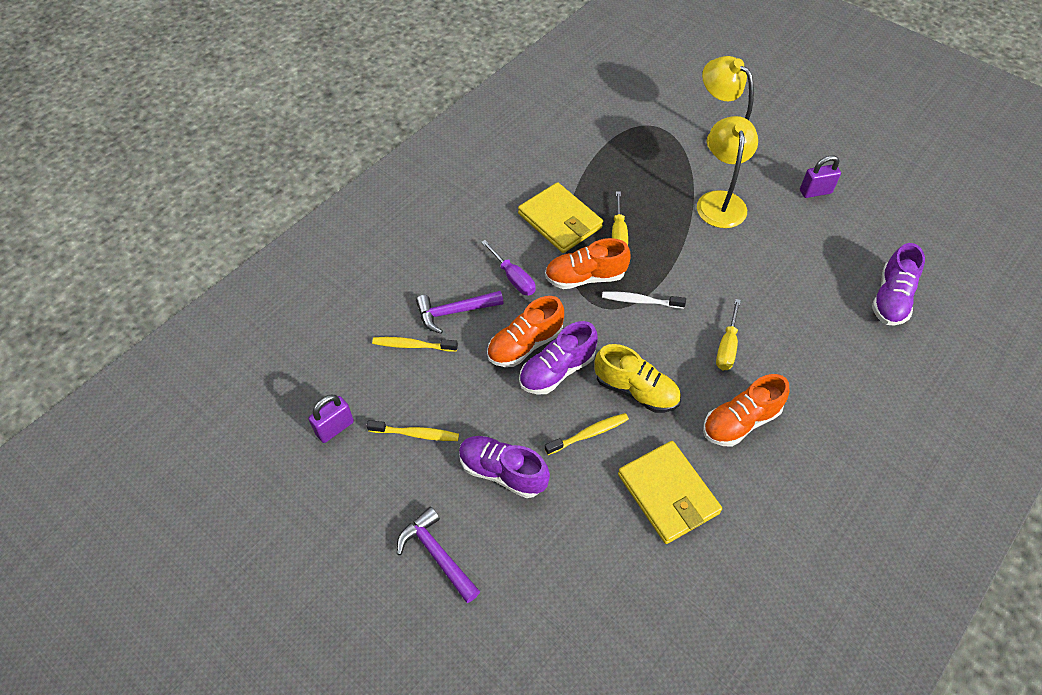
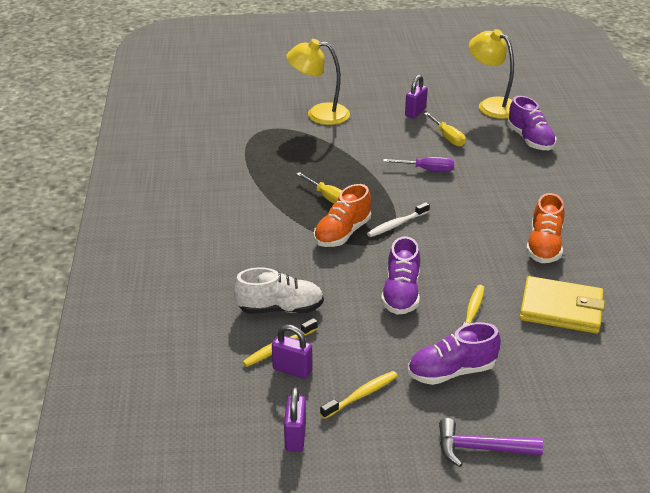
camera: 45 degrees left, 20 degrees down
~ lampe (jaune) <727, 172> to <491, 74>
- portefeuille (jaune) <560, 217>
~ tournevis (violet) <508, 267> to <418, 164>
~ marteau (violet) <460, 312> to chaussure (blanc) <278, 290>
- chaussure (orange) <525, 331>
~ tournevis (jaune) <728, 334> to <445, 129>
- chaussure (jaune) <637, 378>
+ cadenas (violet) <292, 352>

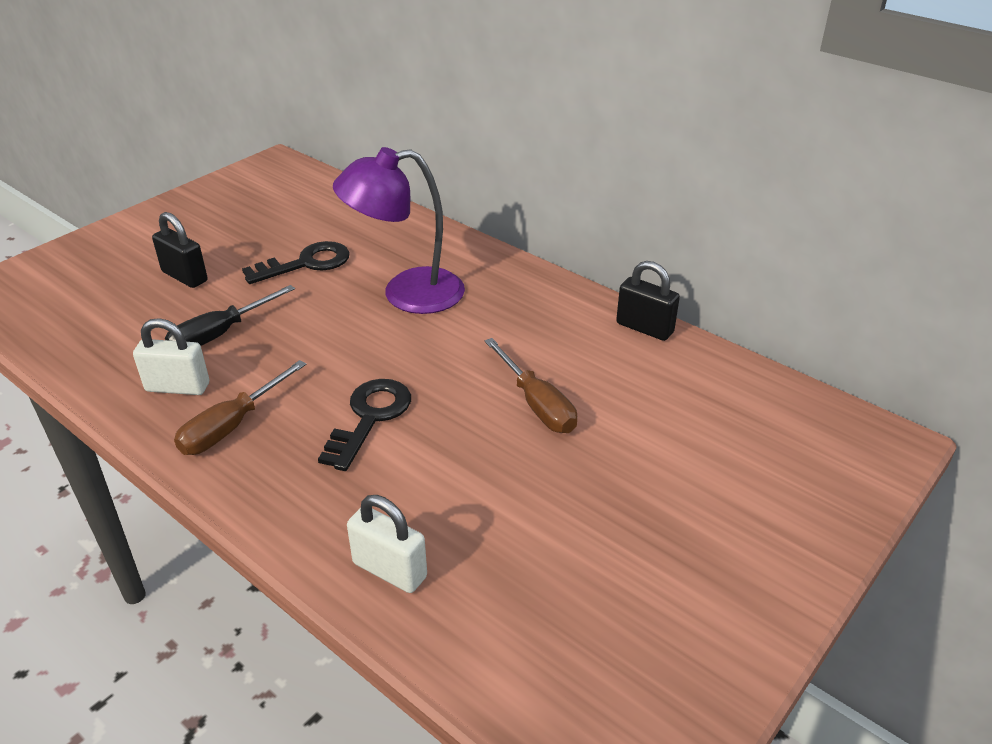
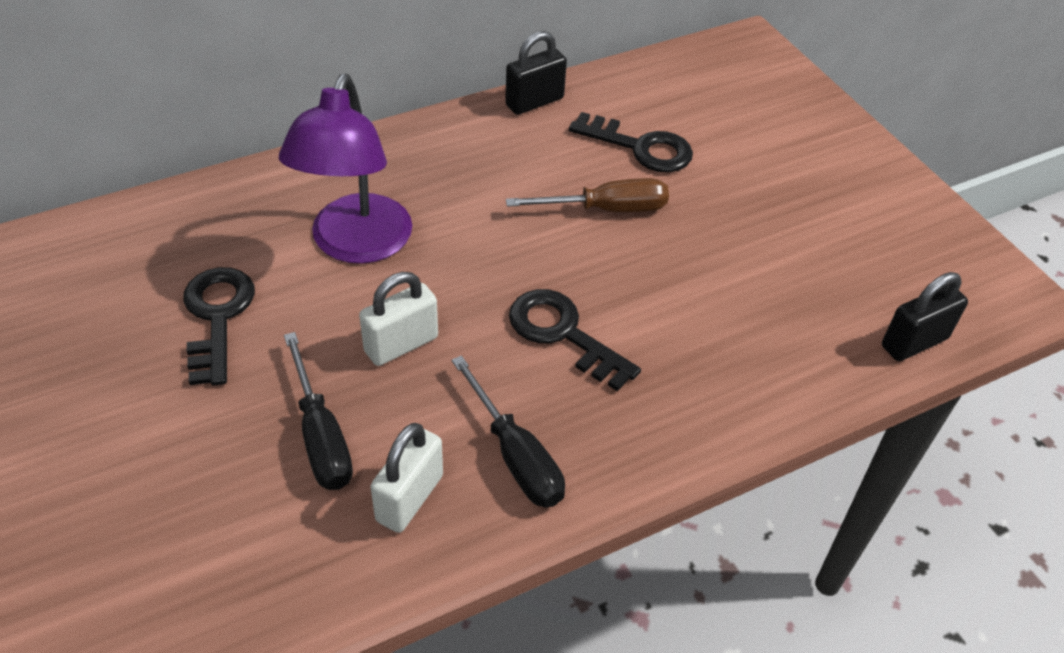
camera: 70 degrees left, 10 degrees up
~ cadenas (noir) <180, 250> to <925, 316>
~ tournevis (marron) <240, 407> to tournevis (noir) <508, 431>
~ cadenas (blanc) <387, 544> to <398, 319>
+ clé (noir) <631, 142>

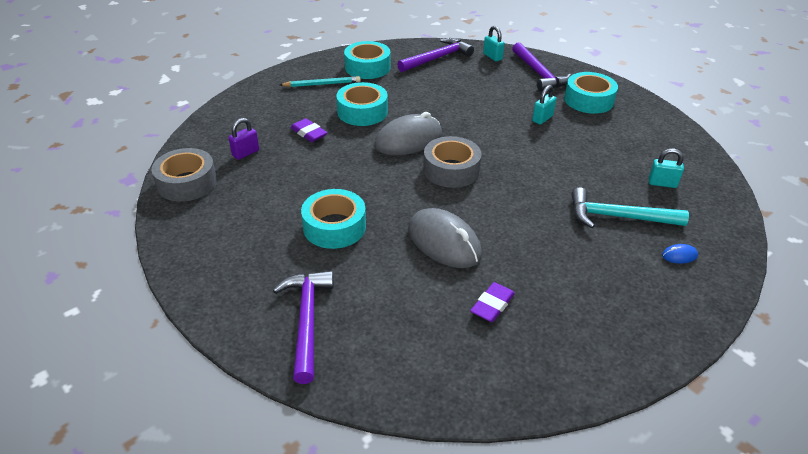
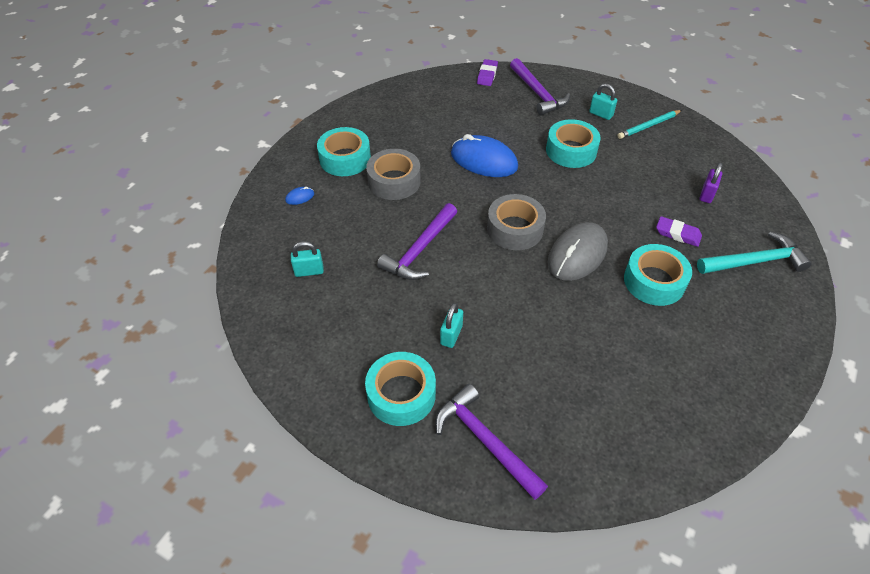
camera: 160 degrees right, 10 degrees up
~ cadenas (turquoise) <494, 43> to <603, 101>
~ marteau (violet) <435, 55> to <417, 241>
~ ruban adhésif (turquoise) <367, 60> to <344, 151>
~ crayon (turquoise) <320, 81> to <650, 124>
~ ruban adhésif (gris) <184, 175> to <393, 174>
~ marteau (turquoise) <630, 207> to <754, 253>
~ souris (gris) <445, 238> to souris (bleu) <484, 155>
~ gomme (violet) <492, 302> to <487, 72>

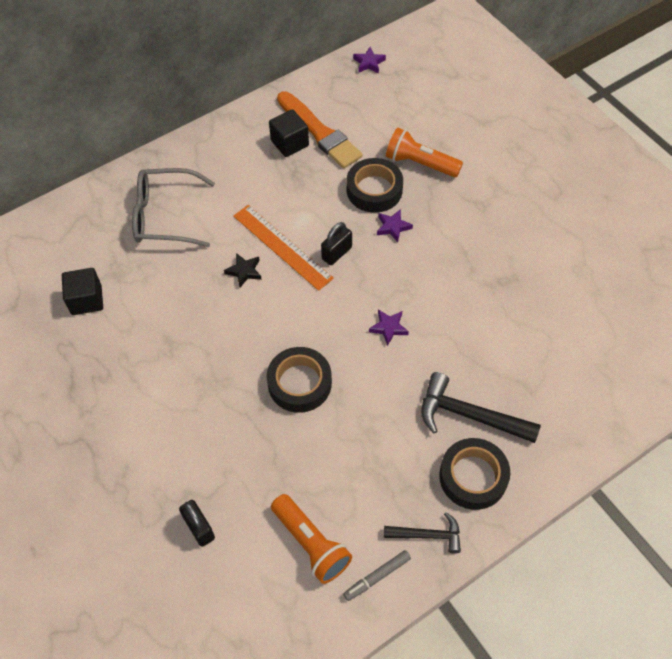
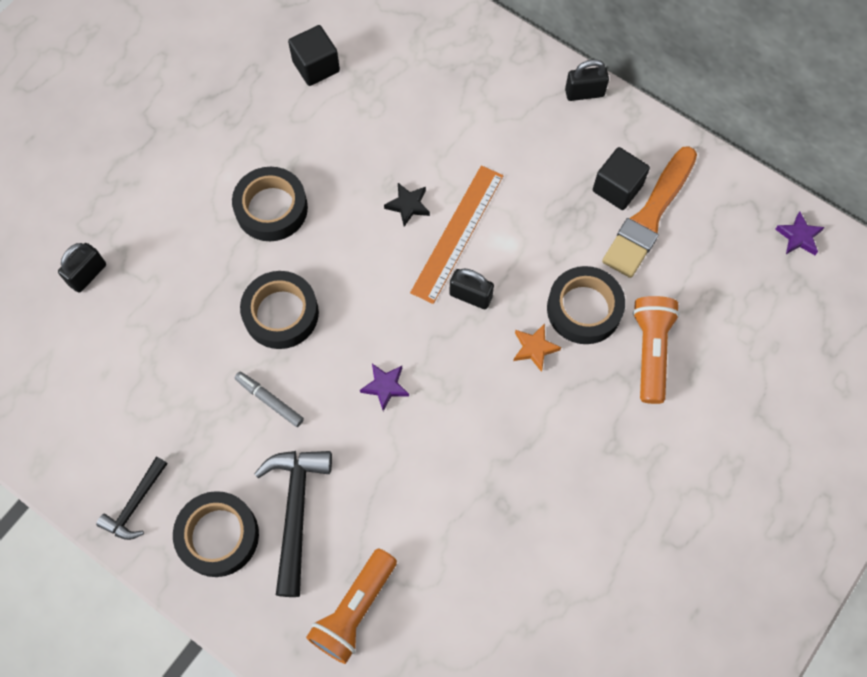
camera: 70 degrees right, 10 degrees up
- lunettes (gris) <173, 207>
~ étoile (violet) <395, 225> to étoile (orange) <537, 347>
~ lampe de poche (orange) <311, 539> to <351, 606>
~ marteau (noir) <422, 532> = <132, 498> 45 degrees clockwise
~ feutre (gris) <377, 575> to <269, 399>
+ cadenas (noir) <587, 80>
+ ruban adhésif (noir) <270, 204>

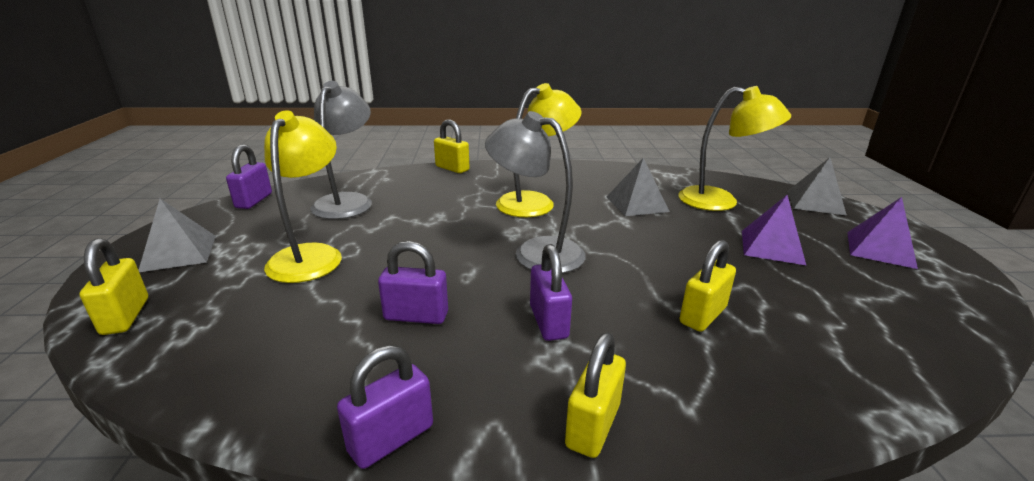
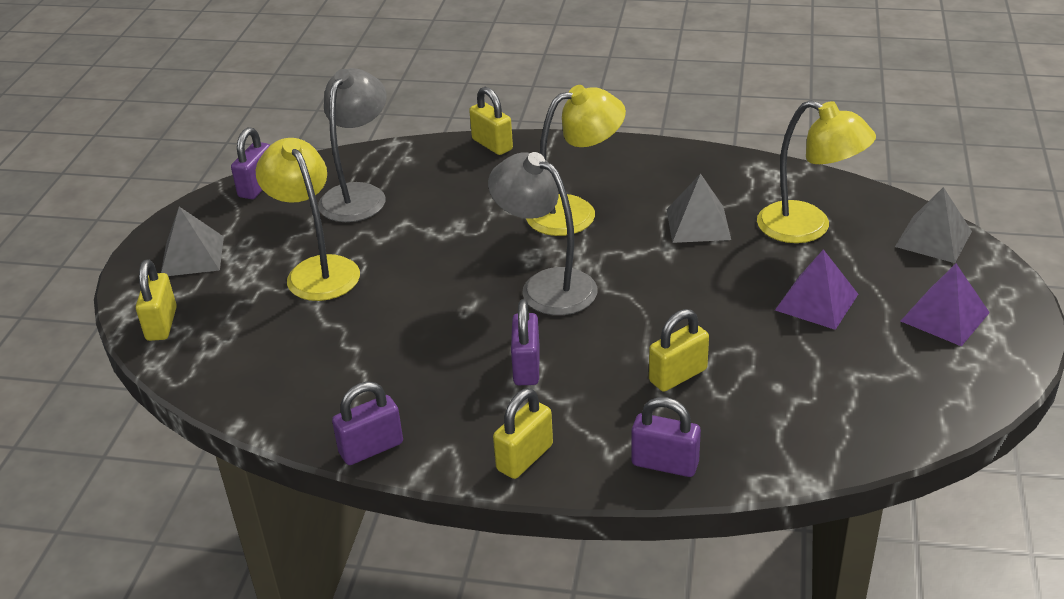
camera: 15 degrees right, 10 degrees up
~ lampe (jaune) <303, 196> = <308, 219> 45 degrees counterclockwise
~ cadenas (violet) <413, 282> to <666, 437>

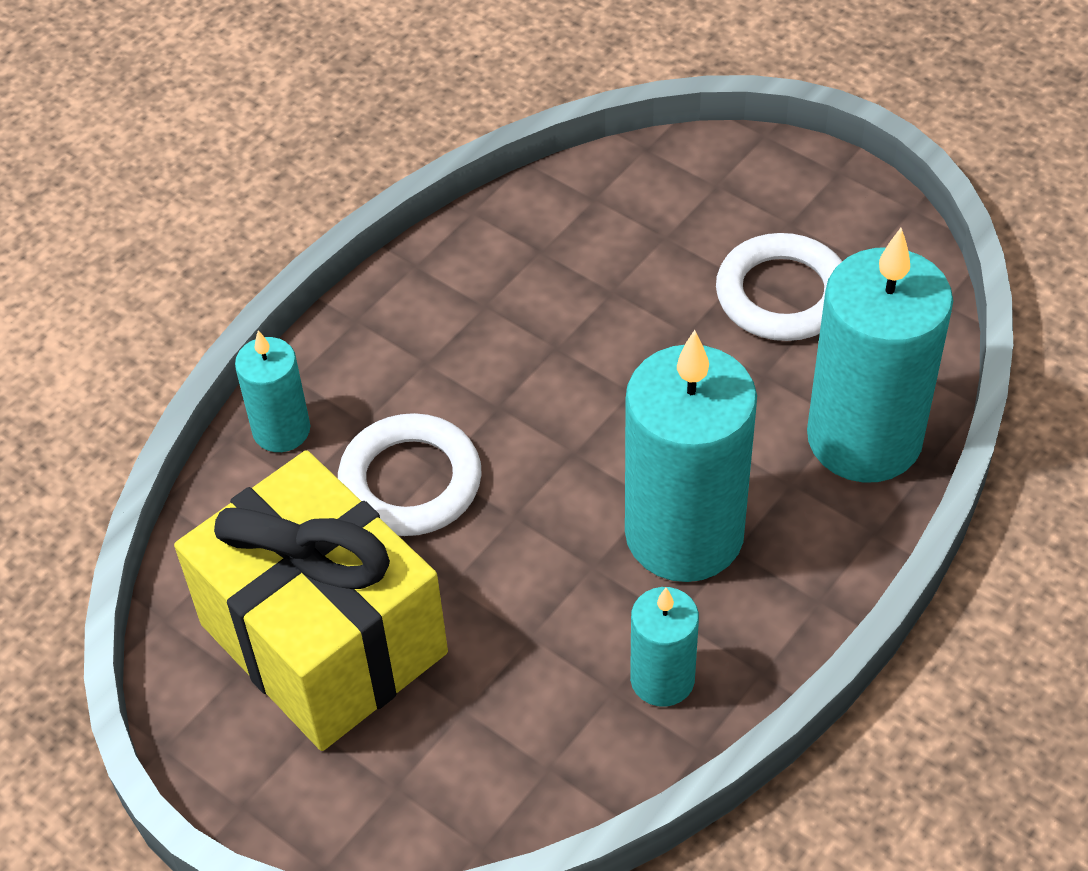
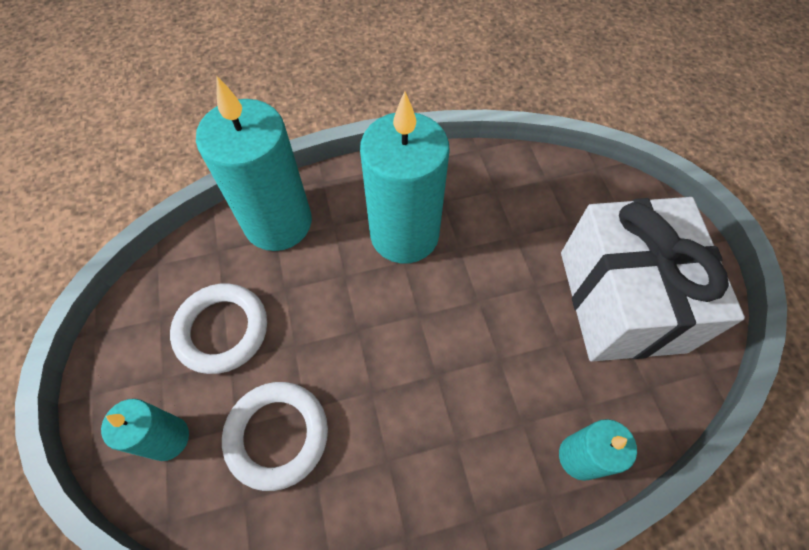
camera: 145 degrees left, 10 degrees up
~ anneau (blanc) <410, 474> to <275, 436>
~ cadeau (jaune) <311, 600> to cadeau (blanc) <653, 279>
~ bougie (turquoise) <664, 647> to <145, 430>

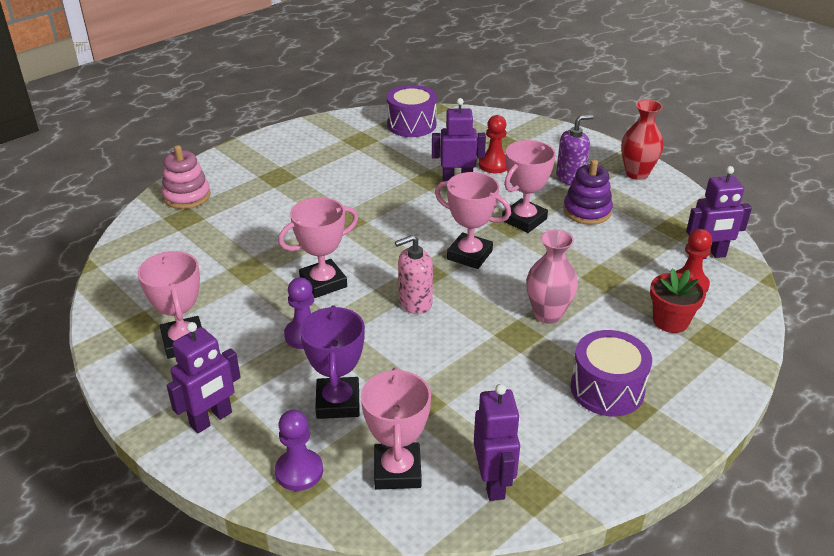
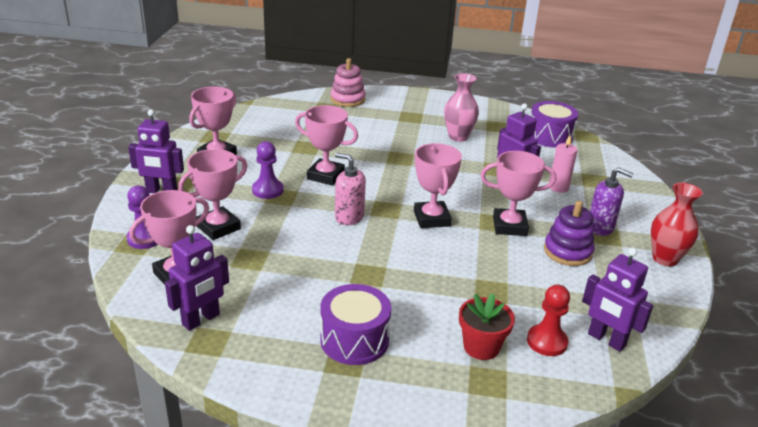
camera: 50 degrees right, 5 degrees down
~ pion (rouge) <493, 144> to bougie (rose) <563, 164>
~ vase (rose) <552, 276> to <461, 107>
~ trophée (violet) <332, 362> to trophée (rose) <212, 194>

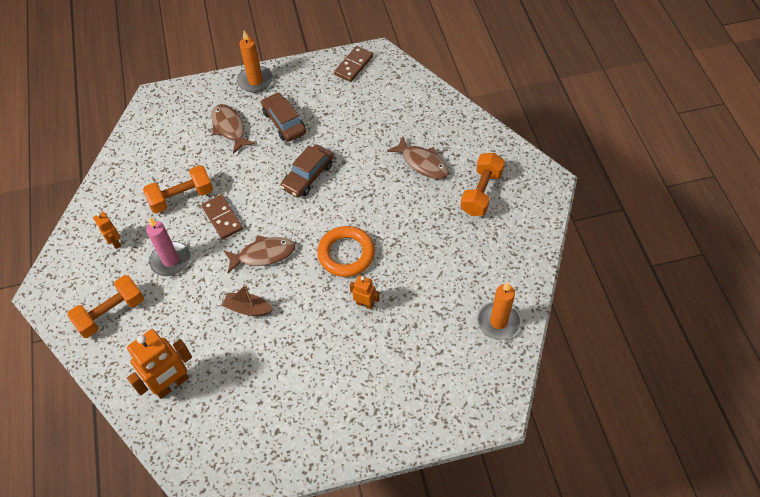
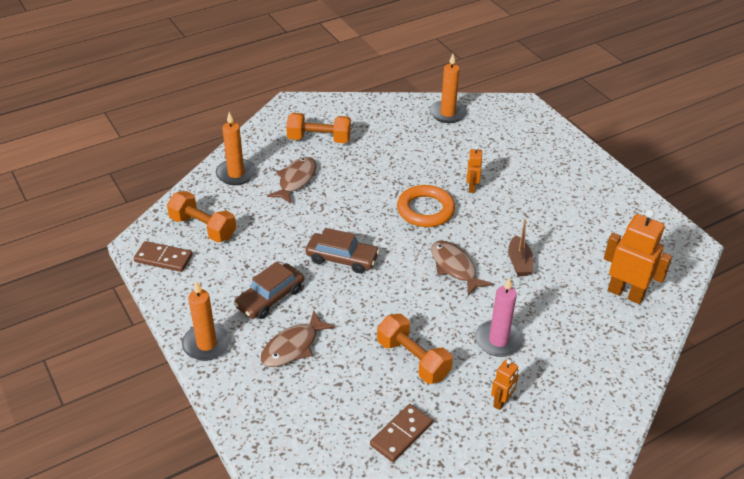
camera: 110 degrees left, 15 degrees down
~ domino (marron) <222, 217> to <401, 433>
~ haltère (orange) <105, 306> to <201, 216>
+ bougie (orange) <236, 148>

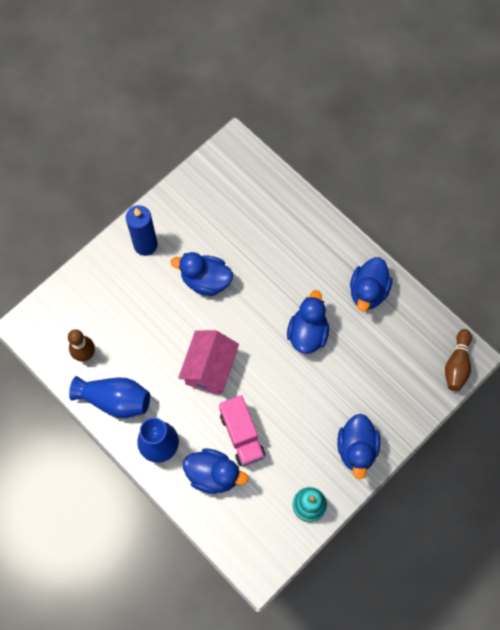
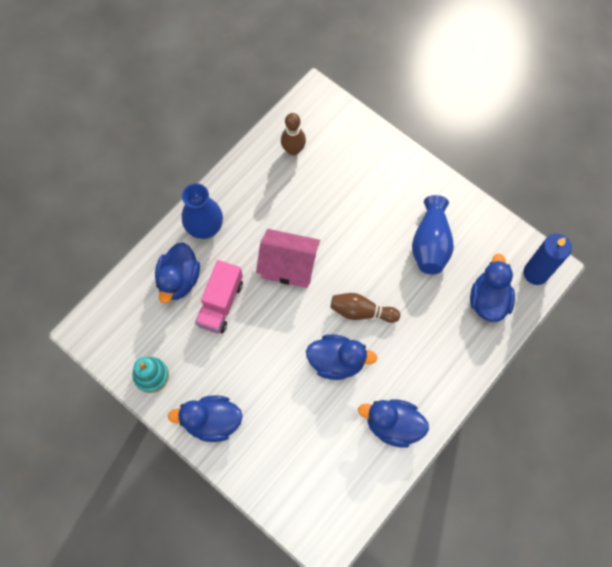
camera: 85 degrees right, 0 degrees up
~ bougie (bleu) <142, 230> to <547, 259>
~ canard (bleu) <202, 274> to <492, 288>
~ quille (marron) <458, 360> to <365, 308>
~ vase (bleu) <109, 397> to <433, 234>
~ camion (rose) <242, 430> = <219, 296> 45 degrees counterclockwise

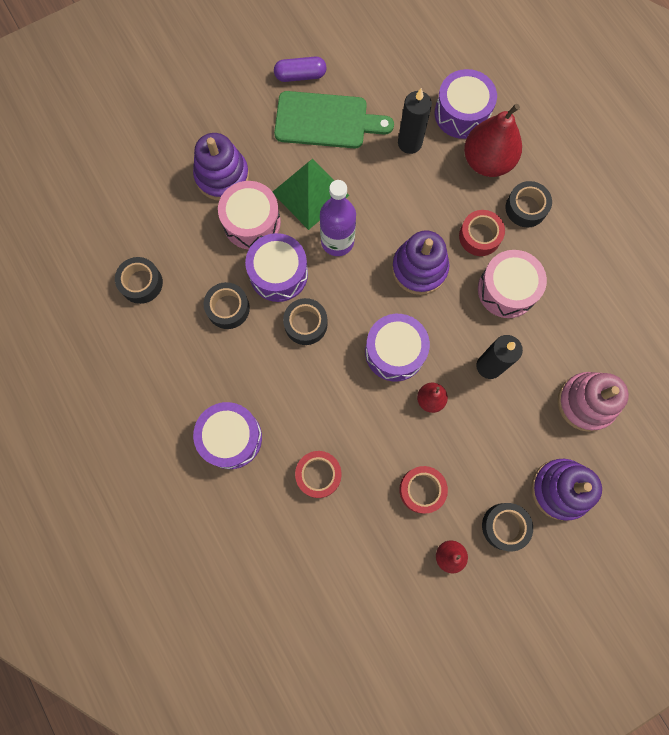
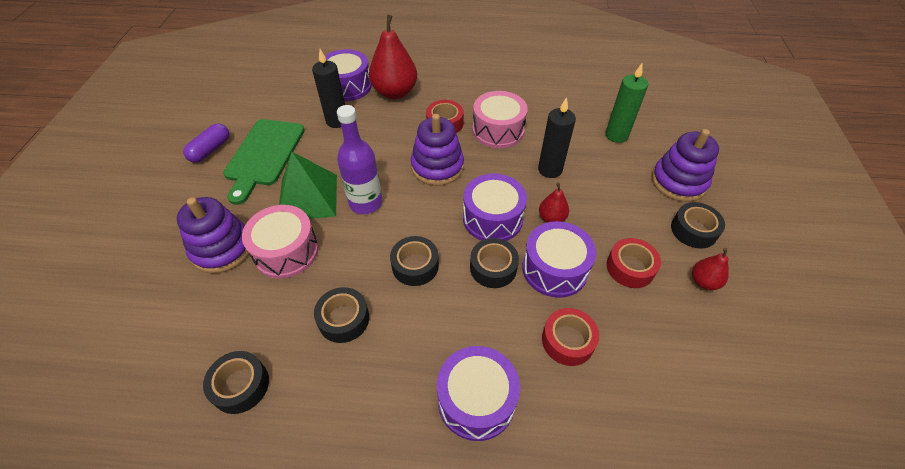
camera: 55 degrees left, 25 degrees down
~ planche à découper (vert) <334, 120> = <264, 162> 150 degrees clockwise
~ ruban adhésif (noir) <528, 204> to <494, 263>
~ tambour (violet) <276, 267> to <559, 259>
~ jouet à empiler (rose) <593, 402> to bougie (vert) <626, 103>

